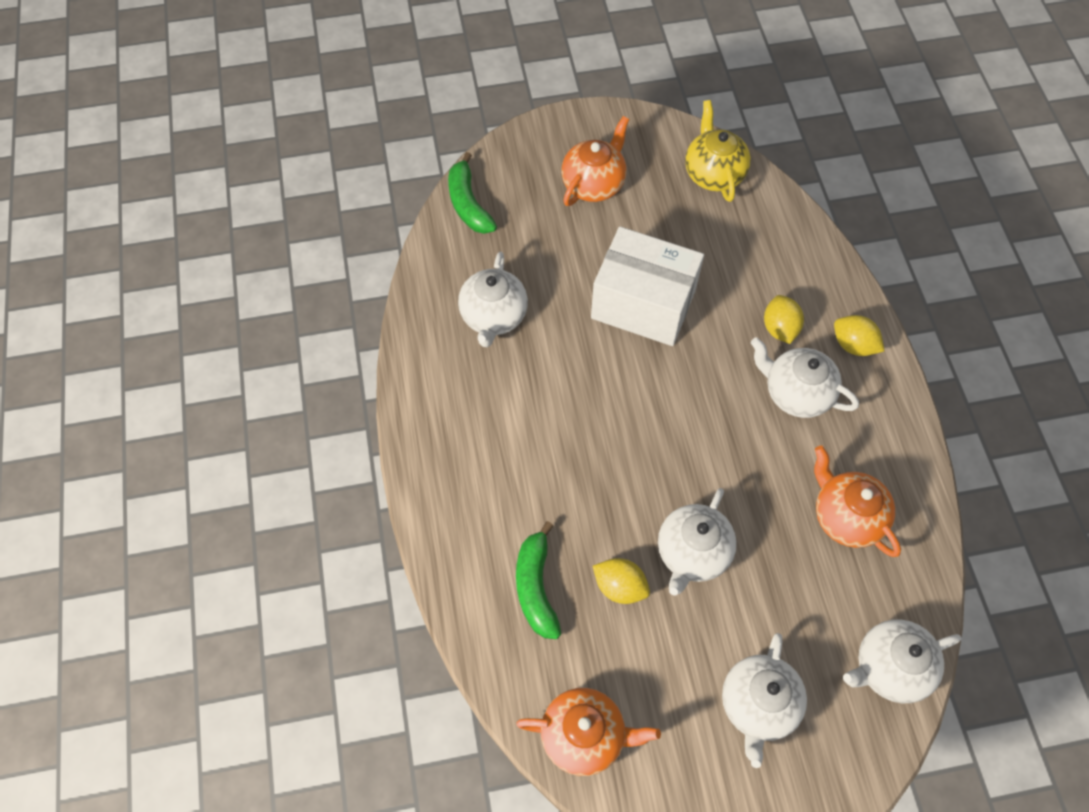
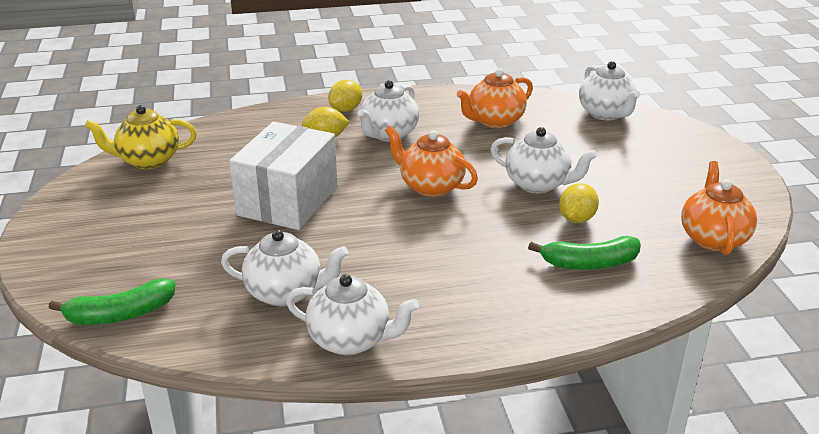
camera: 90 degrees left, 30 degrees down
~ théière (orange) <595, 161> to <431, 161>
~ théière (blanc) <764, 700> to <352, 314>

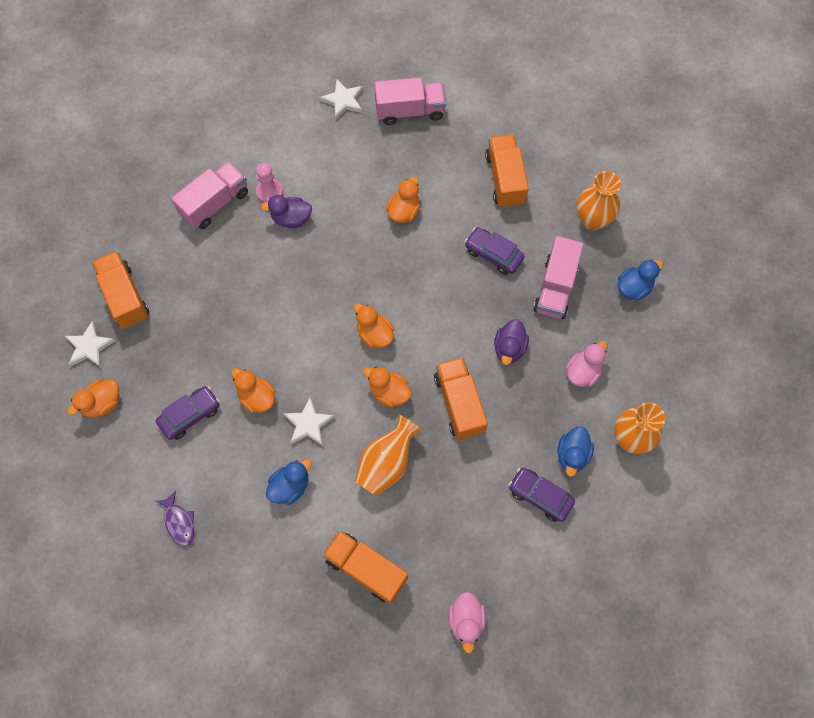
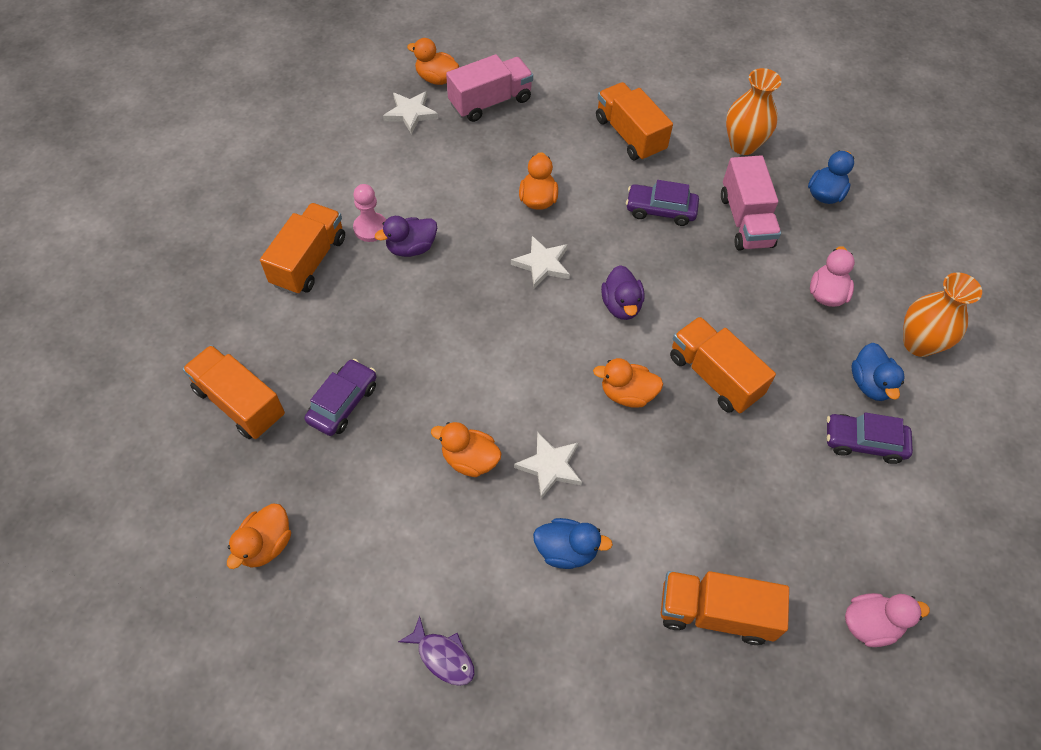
camera: 25 degrees left, 10 degrees down
~ camion (rose) <209, 195> to camion (orange) <302, 249>
~ canard (orange) <374, 325> to <433, 61>
~ canard (violet) <511, 342> to <623, 292>
~ étoile (blanc) <90, 344> to <540, 262>
~ voiture (violet) <188, 413> to <340, 397>
- vase (orange) <389, 455>
~ canard (bleu) <289, 482> = <573, 543> 75 degrees clockwise
~ canard (rose) <467, 622> = <887, 620> 75 degrees counterclockwise

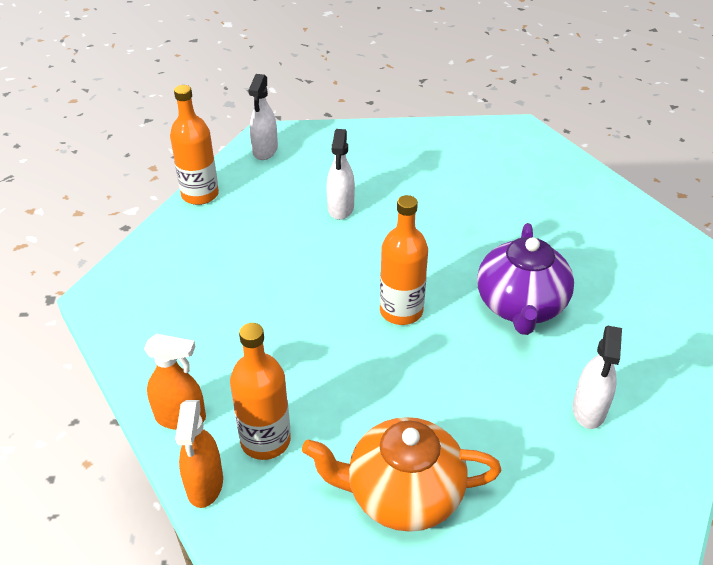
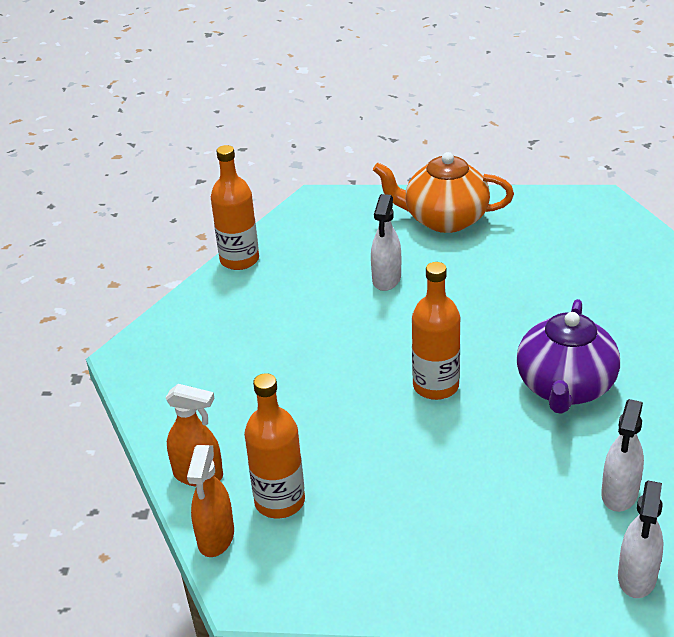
camera: 10 degrees right, 5 degrees down
~ vaporisateur (blanc) <263, 117> to <640, 539>
~ théière (orange) <401, 474> to <443, 192>

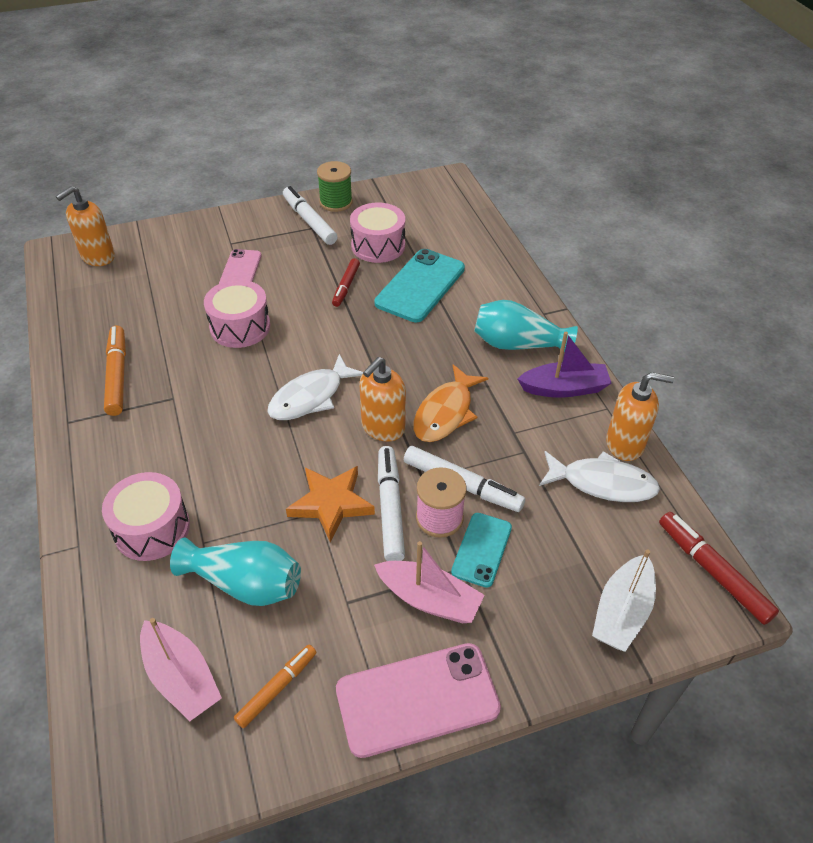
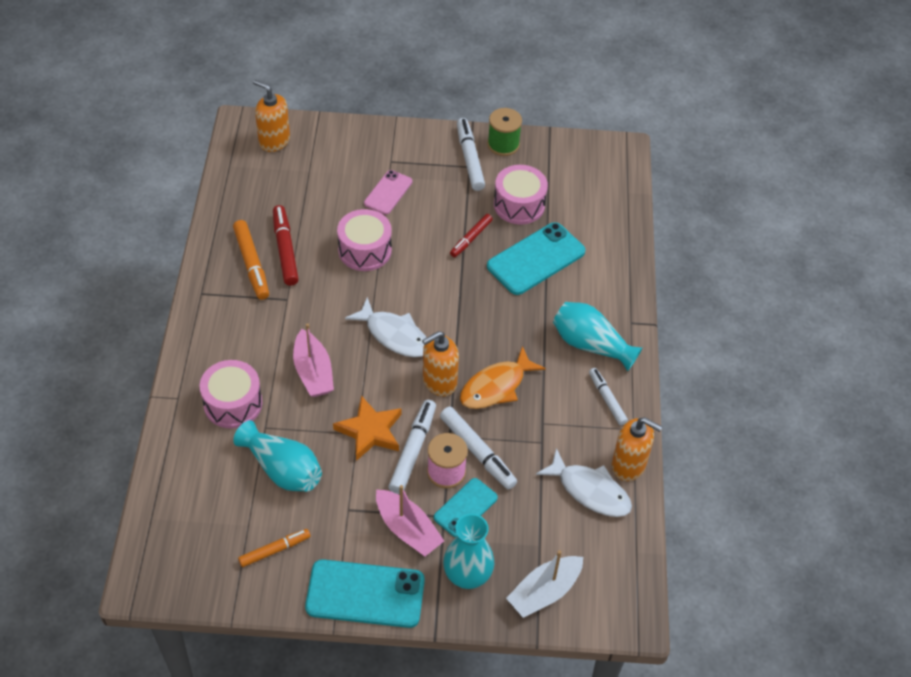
camera: 20 degrees right, 5 degrees up
~ distributeur de savon (orange) <85, 226> = <271, 116> 60 degrees clockwise
~ feutre (orange) <115, 371> = <251, 260> 150 degrees clockwise
~ bateau (violet) <564, 365> to feutre (blanc) <608, 396>
~ poisson (blanc) <315, 387> = <386, 327> 120 degrees counterclockwise
~ feutre (rouge) <719, 568> to <286, 245>
~ bateau (rose) <181, 669> to <313, 360>
~ téléphone (rose) <418, 700> to téléphone (turquoise) <365, 593>
+ vase (turquoise) <468, 551>

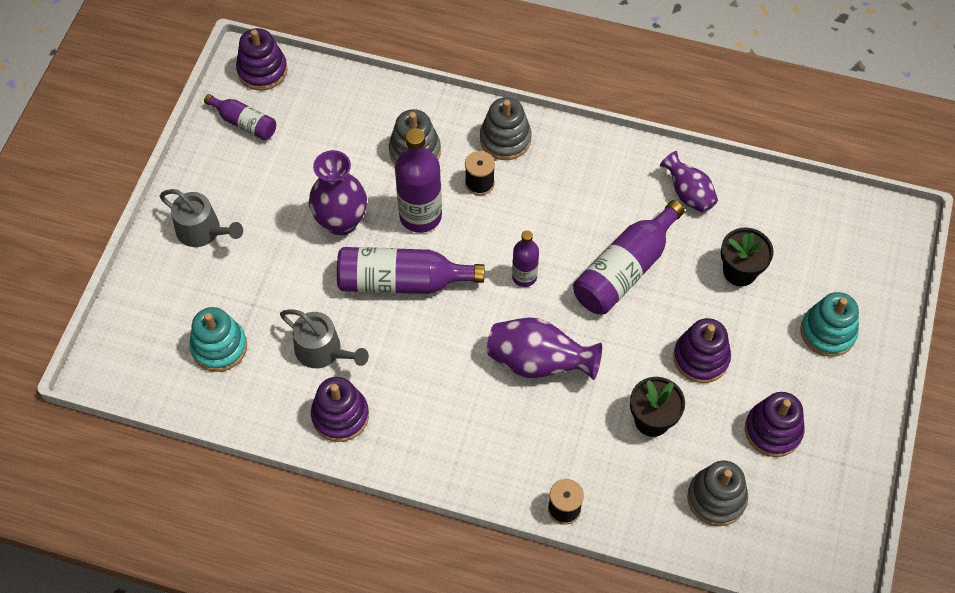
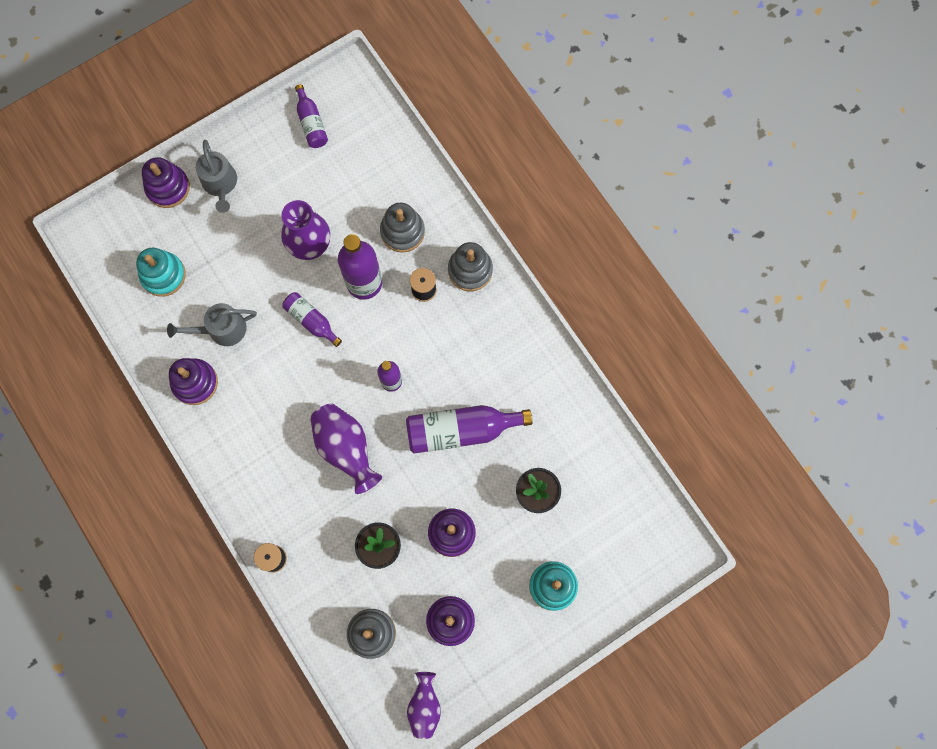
camera: 40 degrees right, 15 degrees up
~ jouet à empiler (violet) <261, 59> to <166, 182>
~ vase (violet) <689, 182> to <424, 705>
~ bouteille (violet) <411, 270> = <312, 319> x0.58
~ arrosoir (gris) <324, 338> = <212, 324> 90 degrees clockwise

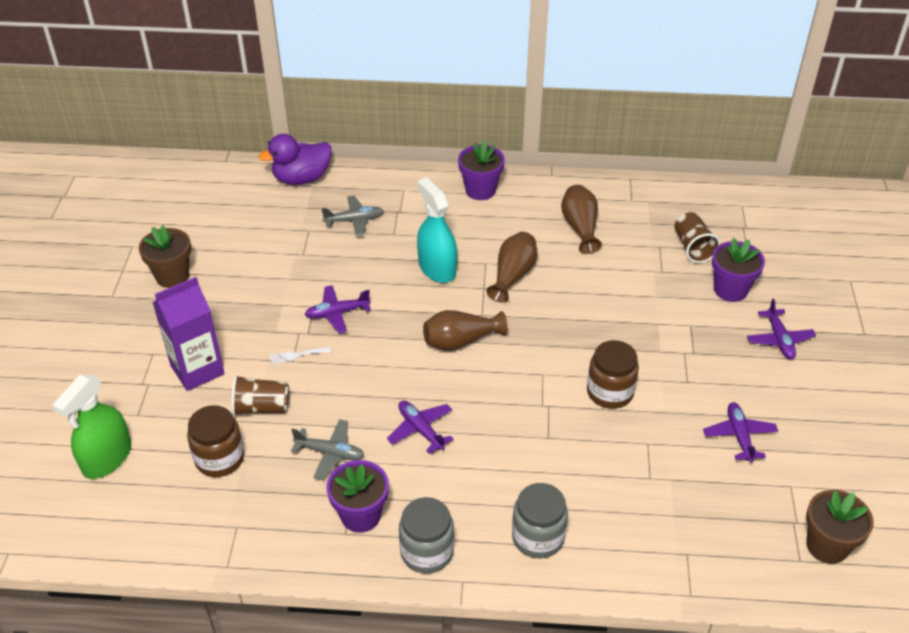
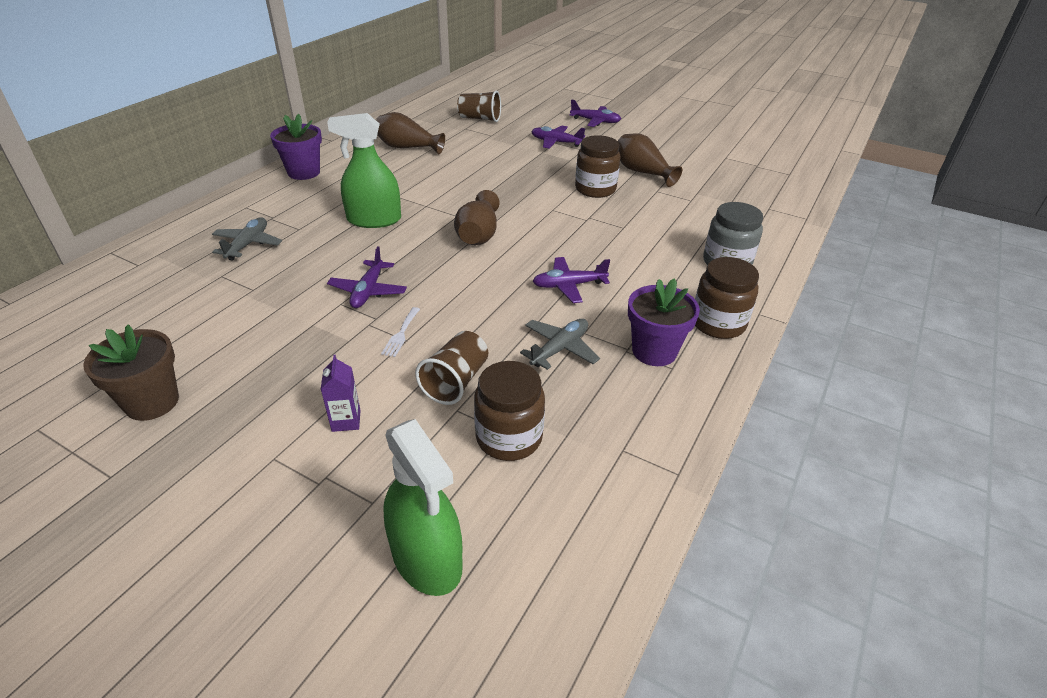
camera: 65 degrees left, 5 degrees down
- canard (violet) <295, 159>
~ vaporisateur (turquoise) <437, 230> to vaporisateur (vert) <364, 170>
~ vase (marron) <511, 267> to <650, 160>
- pot de fleurs (violet) <738, 270>
~ brique de lait (violet) <188, 334> = <341, 393> x0.46
~ avion (violet) <740, 432> to <558, 137>
- pot de fleurs (marron) <840, 527>
~ bocal (gris) <426, 535> to bocal (marron) <727, 298>

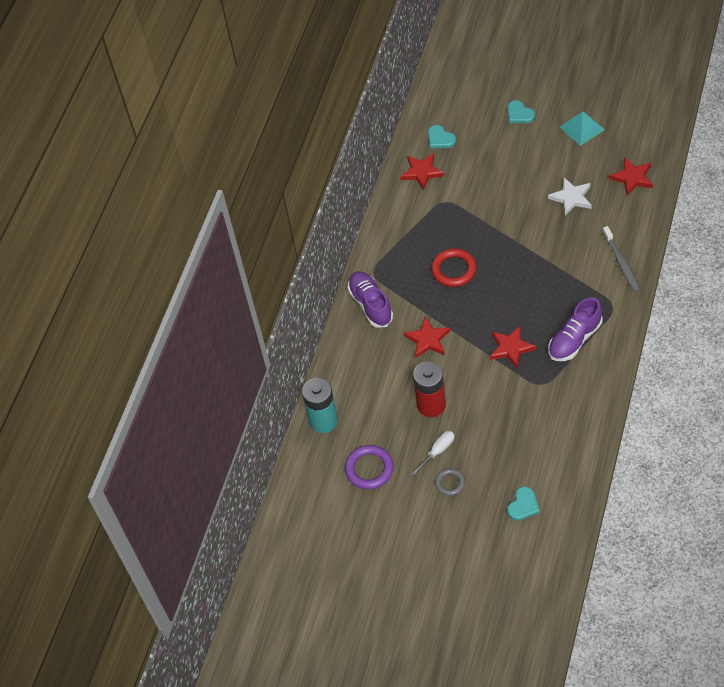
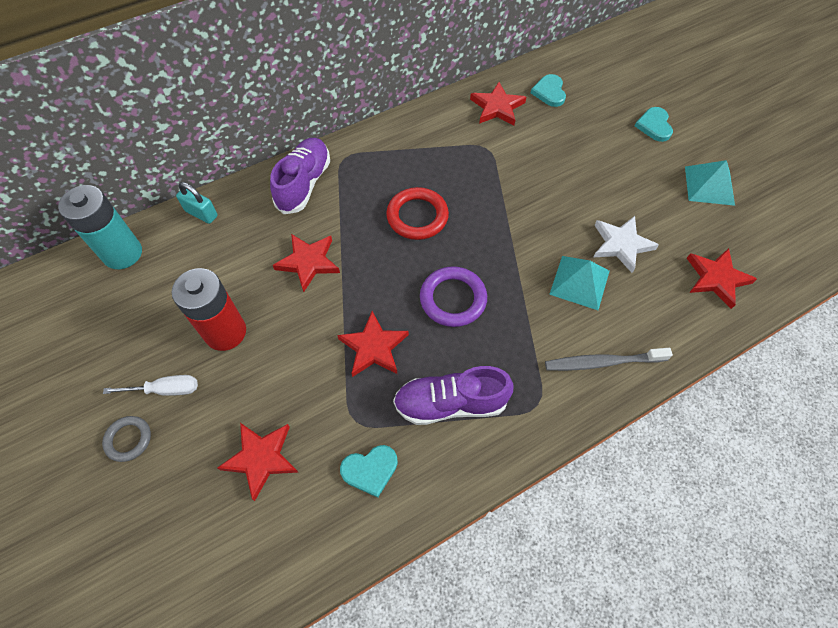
camera: 35 degrees right, 5 degrees up
~ brosse à dents (gris) <621, 259> = <609, 359> 60 degrees clockwise
~ anneau (violet) <369, 467> to <453, 296>
~ cœur (turquoise) <523, 503> to <369, 471>
+ cadenas (turquoise) <196, 203>
+ pyramide (turquoise) <579, 283>
+ étoile (rouge) <258, 462>

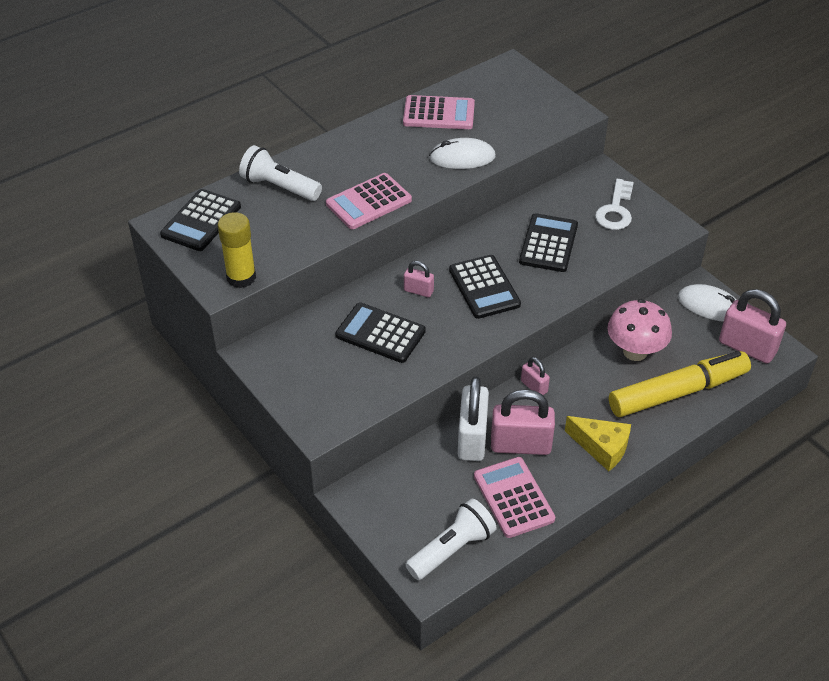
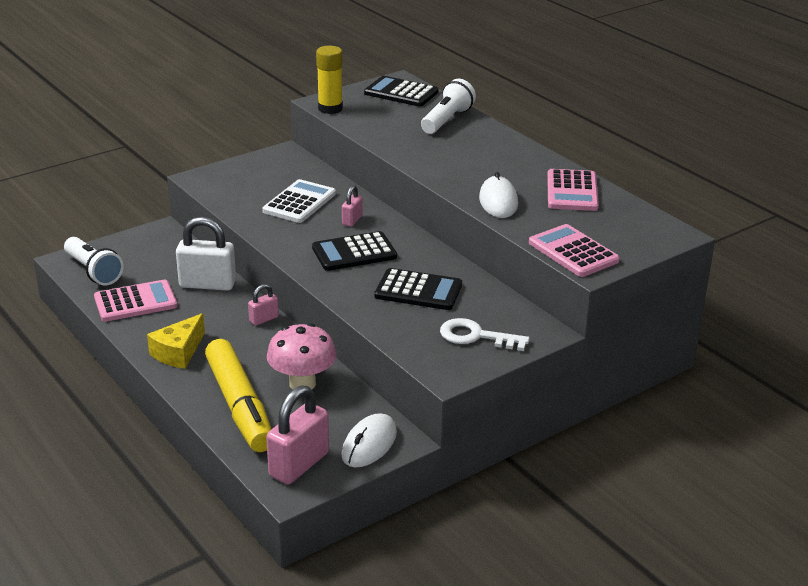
camera: 90 degrees right, 15 degrees down
~ calculatrice (rose) <369, 201> to <574, 250>
~ calculatrice (noir) <380, 332> to calculatrice (blanc) <299, 201>
- cadenas (rose) <523, 422>

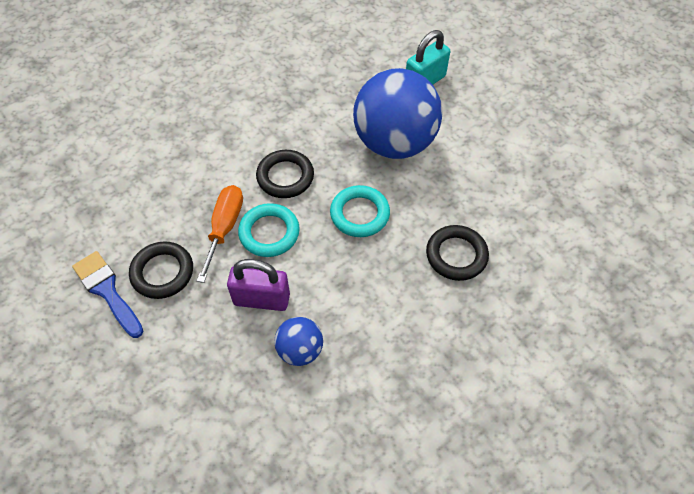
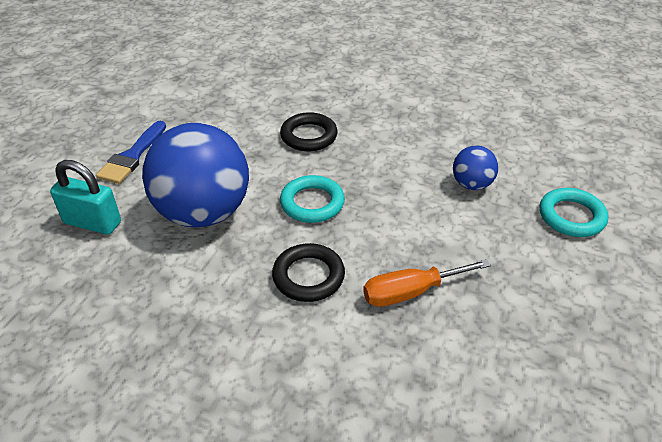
camera: 120 degrees left, 15 degrees down
~ anneau (turquoise) <269, 230> to <574, 212>
- anneau (noir) <161, 270>
~ pinceau (bleu) <107, 294> to <131, 152>
- cadenas (violet) <258, 285>

